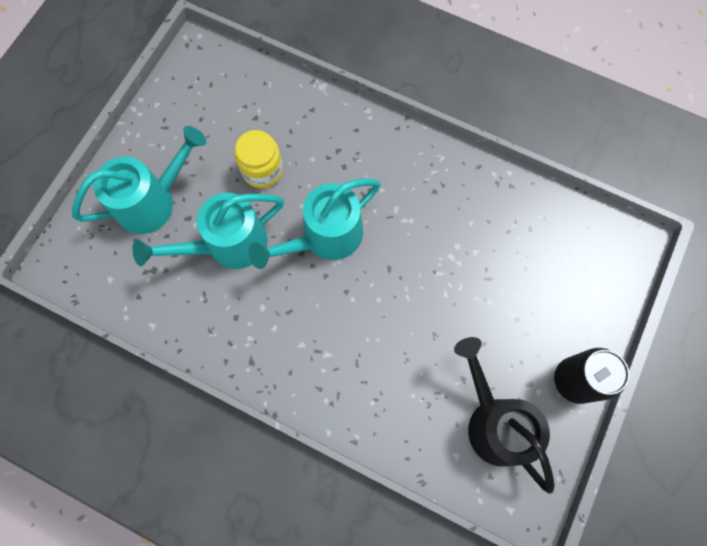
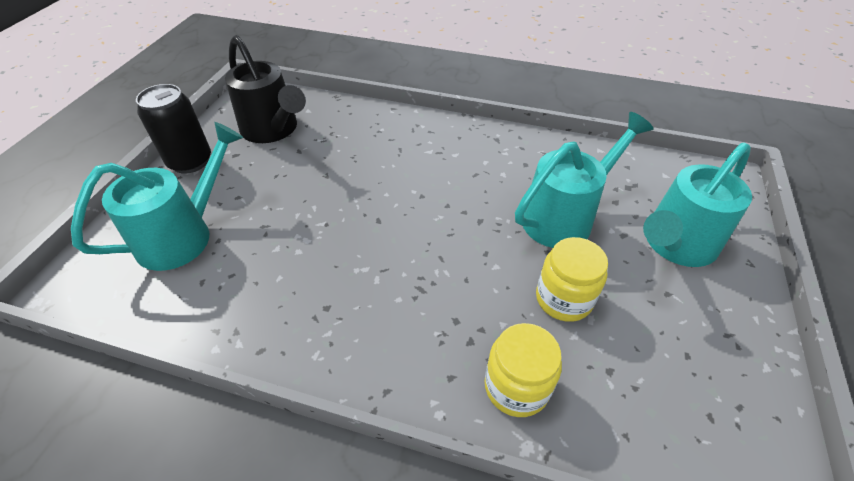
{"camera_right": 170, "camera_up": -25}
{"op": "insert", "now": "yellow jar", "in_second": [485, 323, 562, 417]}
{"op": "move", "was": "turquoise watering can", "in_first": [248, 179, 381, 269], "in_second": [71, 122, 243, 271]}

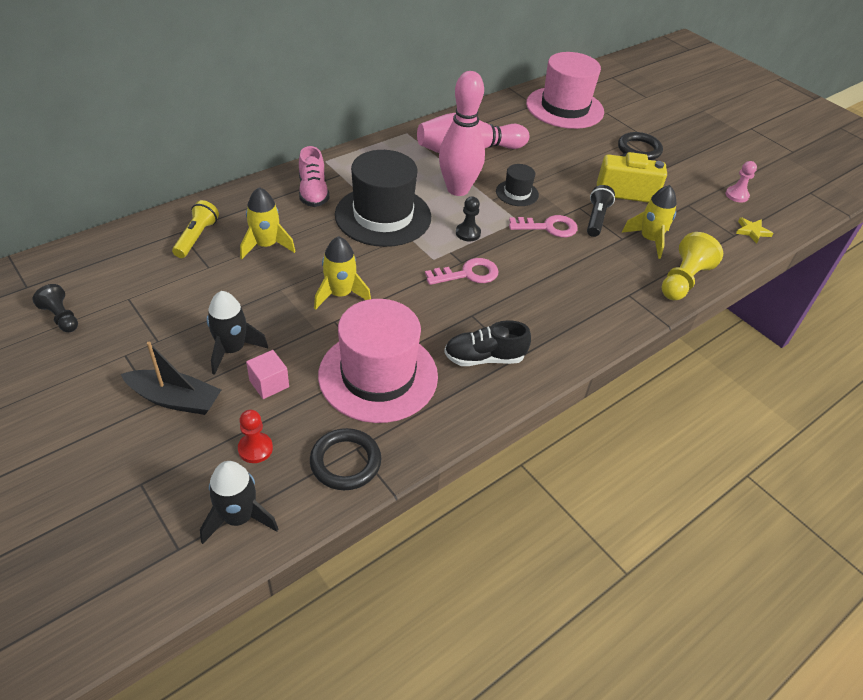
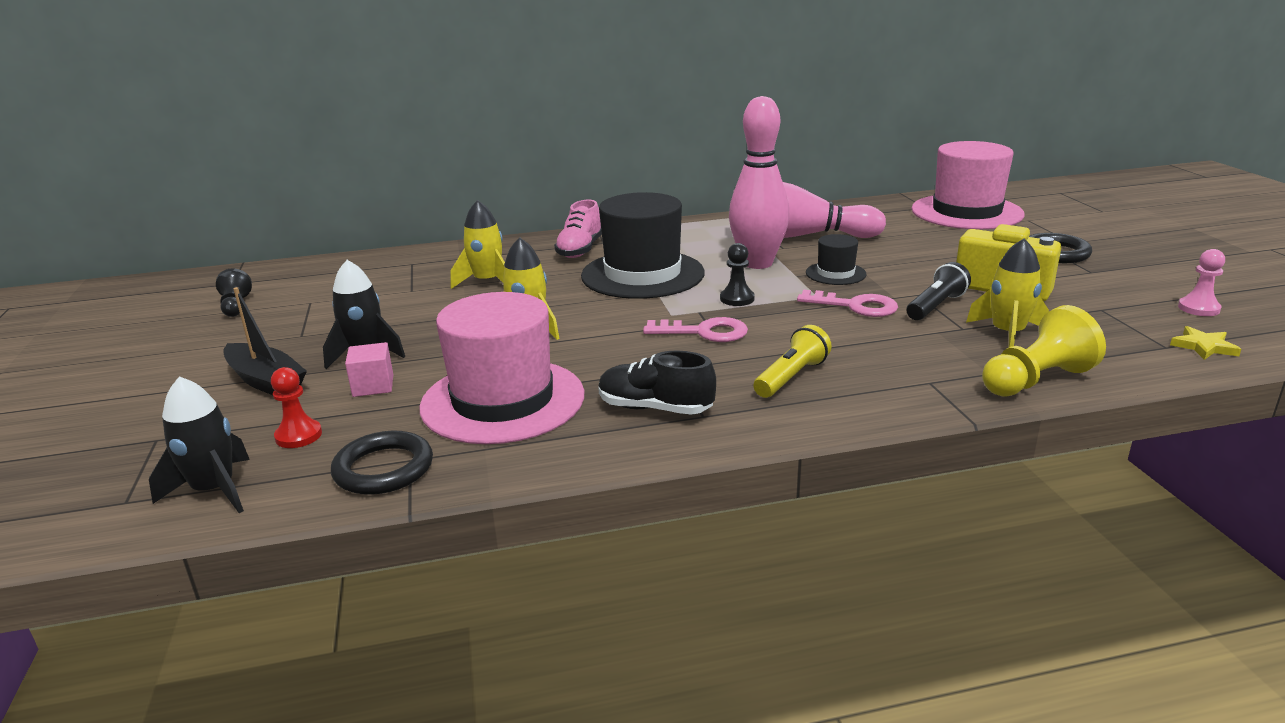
{"camera_right": 30, "camera_up": -20}
{"op": "move", "was": "yellow flashlight", "in_first": [172, 200, 219, 258], "in_second": [753, 325, 832, 398]}

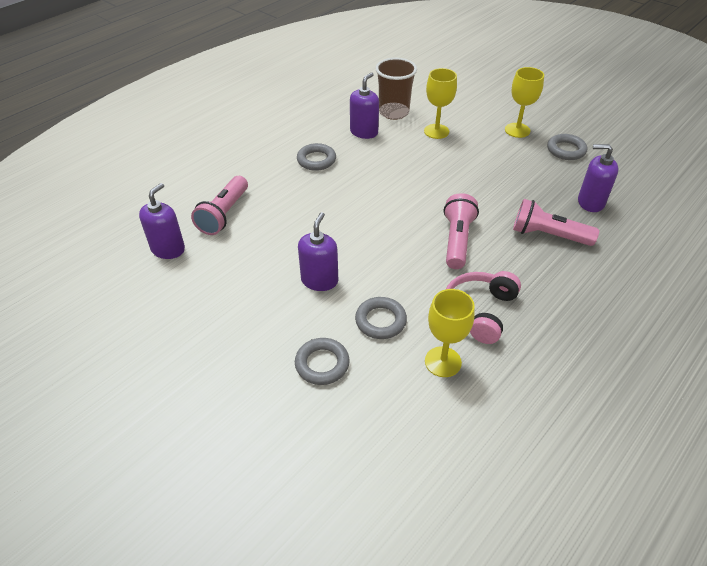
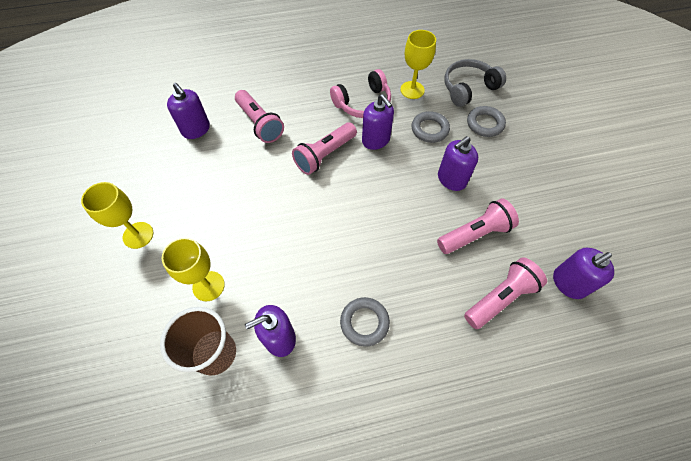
{"camera_right": -145, "camera_up": 15}
{"op": "delete", "was": "grey ring", "in_first": [547, 134, 587, 160]}
{"op": "insert", "now": "purple soap dispenser", "in_second": [362, 94, 394, 150]}
{"op": "insert", "now": "pink flashlight", "in_second": [437, 199, 519, 254]}
{"op": "insert", "now": "grey headphones", "in_second": [445, 59, 506, 107]}

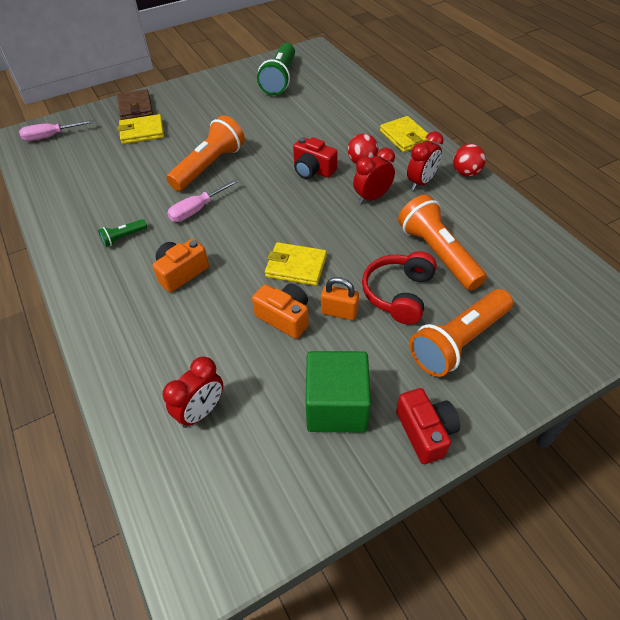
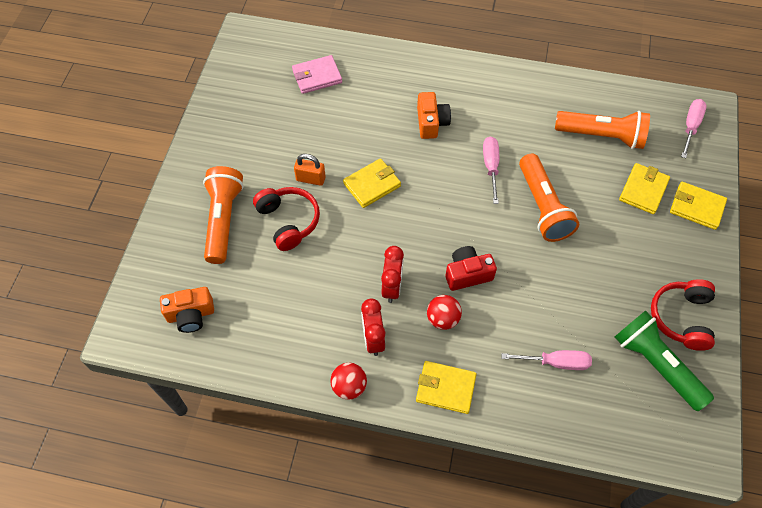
{"camera_right": 130, "camera_up": 10}
{"op": "delete", "was": "green flashlight", "in_first": [98, 219, 147, 247]}
{"op": "delete", "was": "green cube", "in_first": [305, 351, 371, 432]}
{"op": "delete", "was": "red camera", "in_first": [396, 388, 460, 464]}
{"op": "insert", "now": "pink screwdriver", "in_second": [501, 350, 592, 370]}
{"op": "insert", "now": "red headphones", "in_second": [651, 279, 715, 351]}
{"op": "move", "was": "orange camera", "in_first": [252, 283, 309, 339], "in_second": [160, 287, 214, 333]}
{"op": "move", "was": "orange flashlight", "in_first": [398, 195, 487, 291], "in_second": [555, 111, 650, 149]}
{"op": "replace", "was": "red clock", "now": "pink wallet", "in_first": [163, 357, 223, 428], "in_second": [292, 55, 342, 94]}
{"op": "recolor", "was": "brown wallet", "now": "yellow wallet", "in_first": [117, 89, 153, 120], "in_second": [670, 182, 727, 230]}
{"op": "rotate", "was": "orange padlock", "in_first": [321, 277, 359, 320], "in_second": [294, 154, 326, 186], "clockwise": 45}

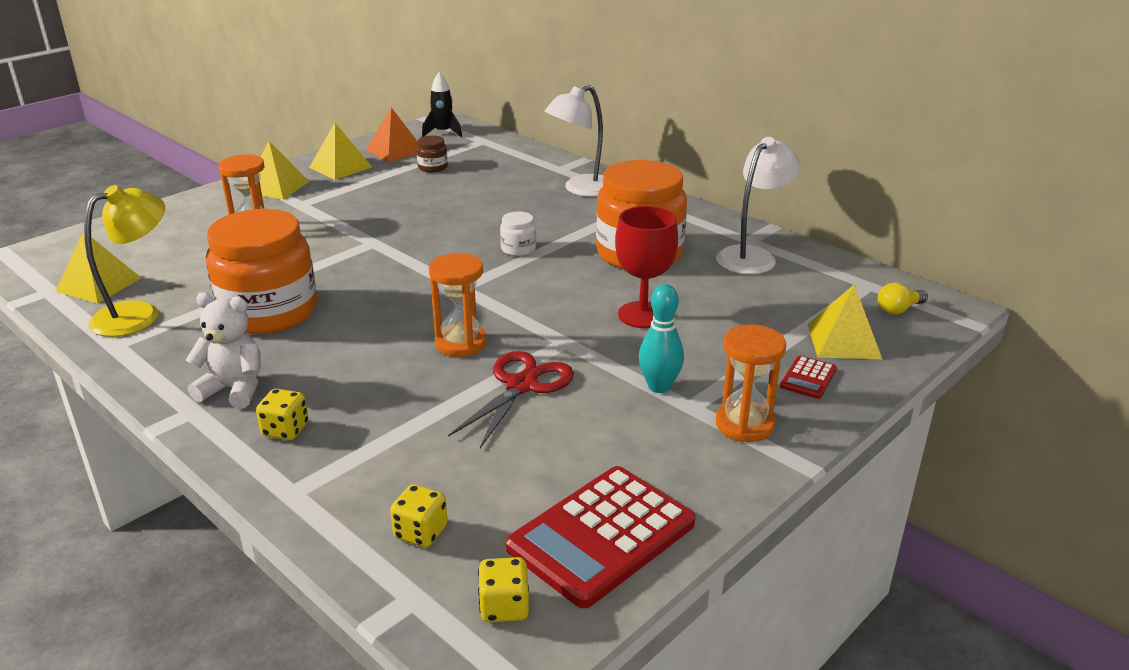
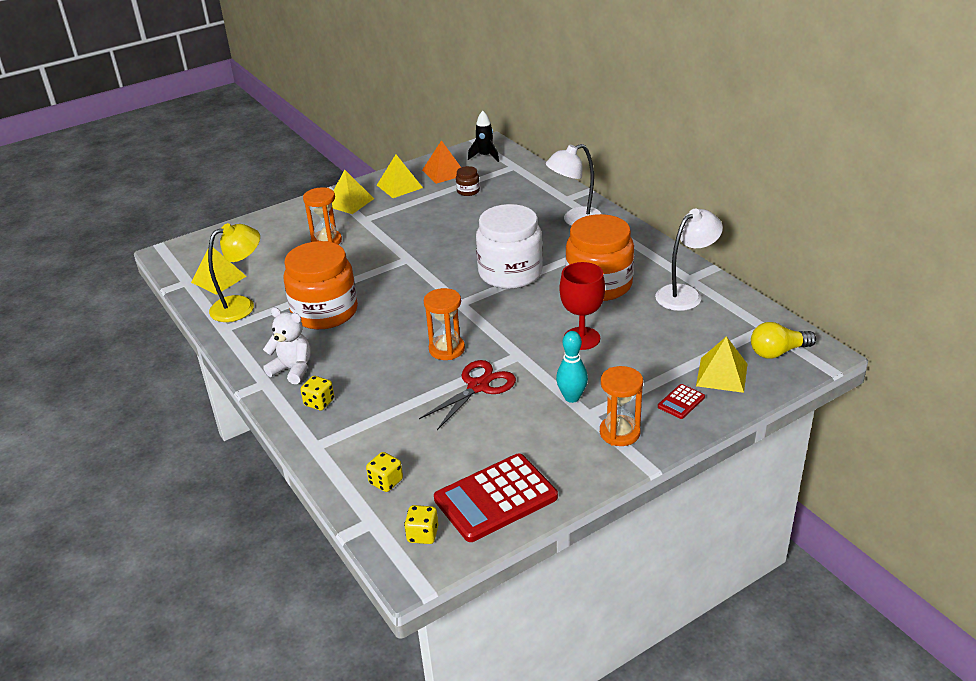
{"camera_right": 15, "camera_up": 5}
{"op": "resize", "was": "white jar", "in_first": [500, 211, 536, 256], "in_second": [476, 204, 543, 289], "ratio": 2.44}
{"op": "resize", "was": "yellow light bulb", "in_first": [878, 283, 928, 315], "in_second": [751, 322, 816, 359], "ratio": 1.5}

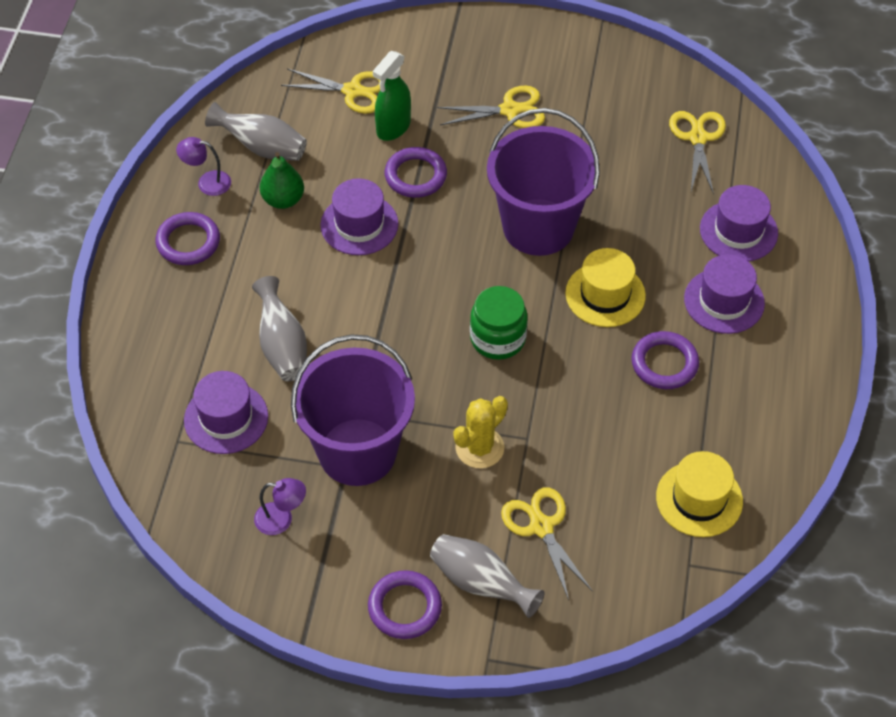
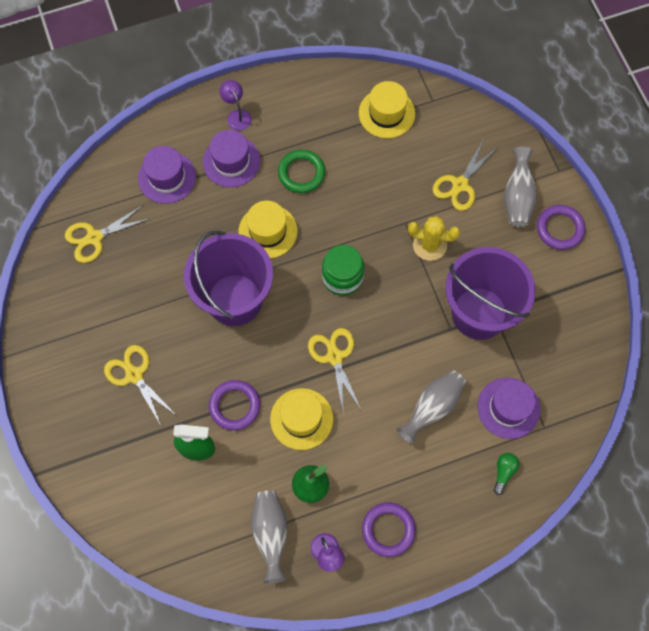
{"camera_right": -120, "camera_up": 15}
{"op": "insert", "now": "green light bulb", "in_second": [494, 453, 519, 495]}
{"op": "move", "was": "purple lamp", "in_first": [254, 478, 306, 535], "in_second": [219, 80, 252, 131]}
{"op": "move", "was": "yellow scissors", "in_first": [281, 69, 380, 114], "in_second": [308, 328, 361, 416]}
{"op": "recolor", "was": "purple hat", "now": "yellow hat", "in_first": [320, 178, 398, 255], "in_second": [270, 388, 333, 450]}
{"op": "recolor", "was": "purple ring", "now": "green ring", "in_first": [631, 331, 699, 389], "in_second": [278, 150, 325, 193]}

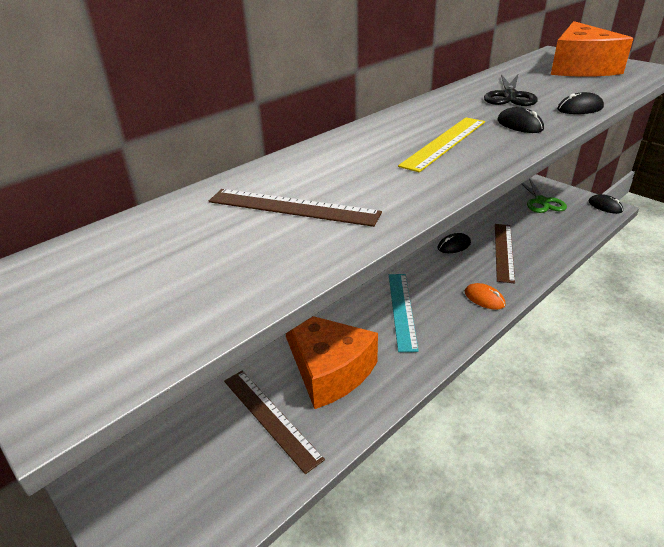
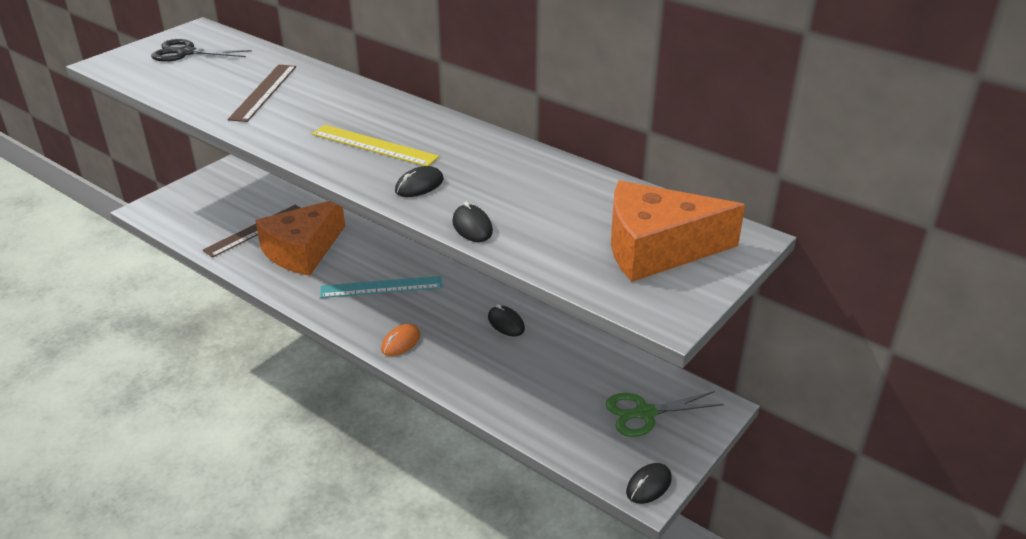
{"camera_right": 80, "camera_up": 0}
{"op": "delete", "was": "brown ruler", "in_first": [495, 224, 515, 283]}
{"op": "move", "was": "black scissors", "in_first": [484, 73, 538, 106], "in_second": [151, 39, 252, 62]}

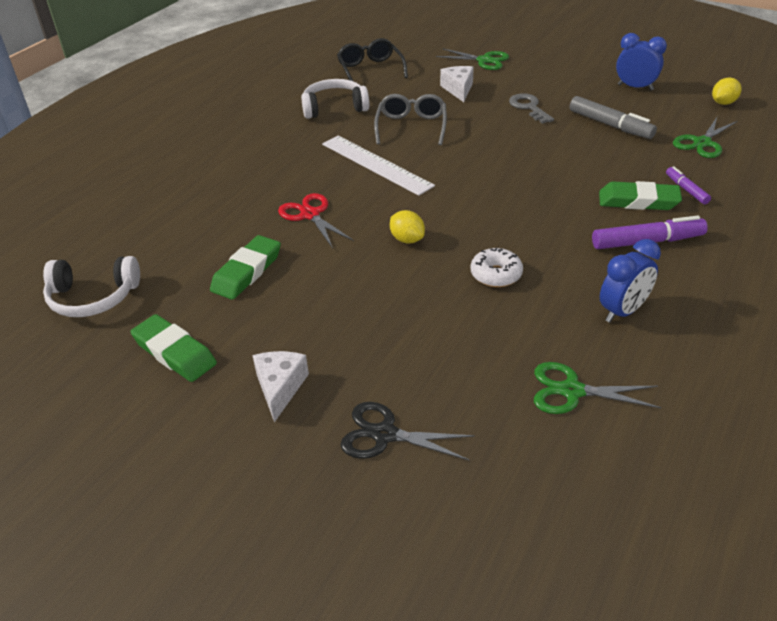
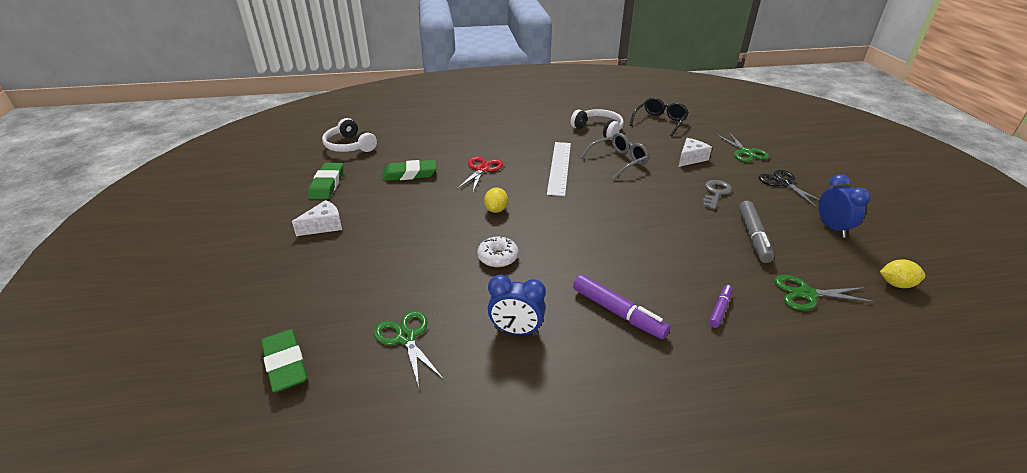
{"camera_right": 50, "camera_up": -5}
{"op": "move", "was": "black scissors", "in_first": [341, 402, 475, 460], "in_second": [758, 170, 820, 208]}
{"op": "move", "was": "green eraser", "in_first": [599, 181, 682, 210], "in_second": [261, 329, 308, 392]}

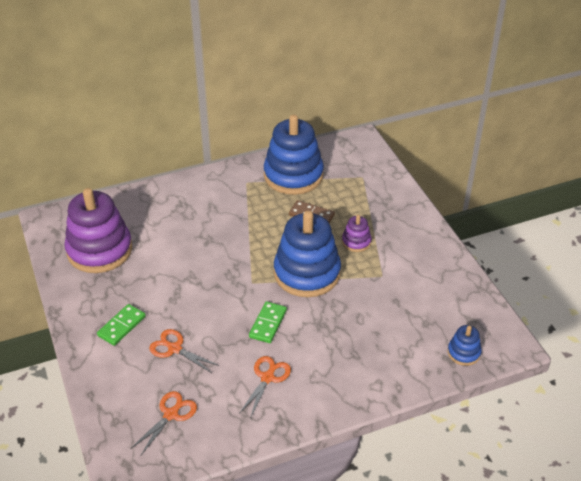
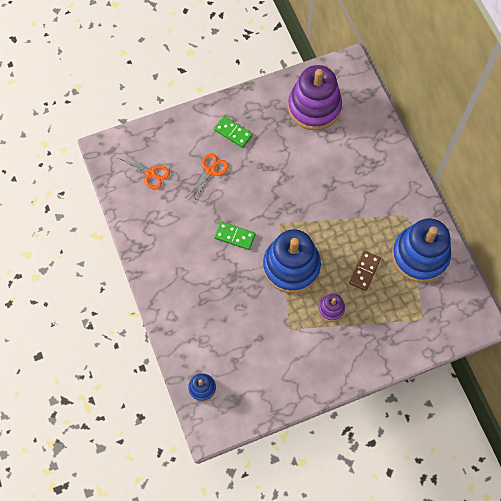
{"camera_right": 90, "camera_up": 25}
{"op": "delete", "was": "orange scissors", "in_first": [239, 356, 291, 419]}

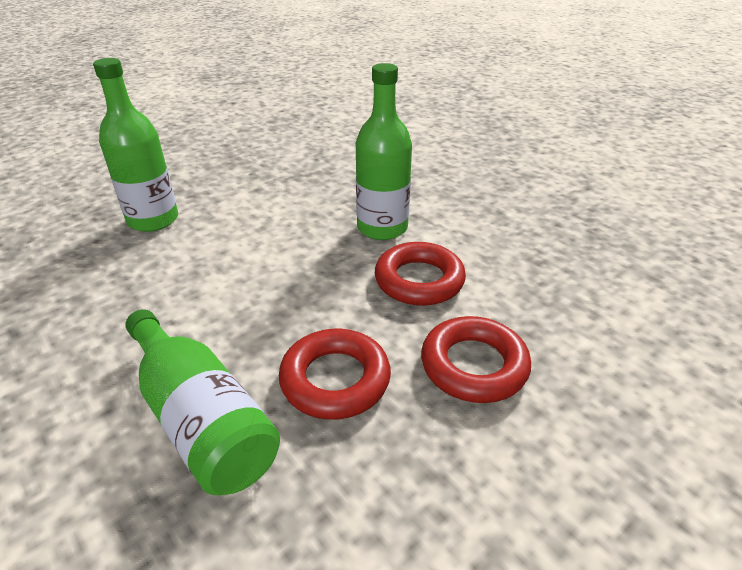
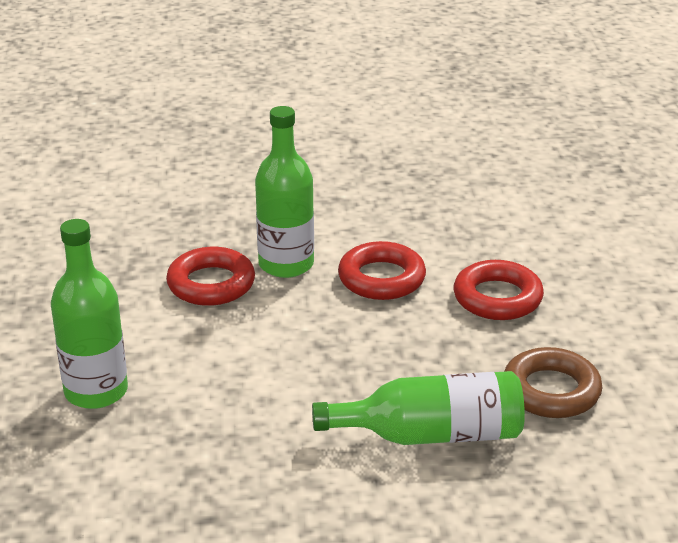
{"camera_right": -55, "camera_up": -5}
{"op": "insert", "now": "brown ring", "in_second": [504, 347, 602, 418]}
{"op": "move", "was": "red ring", "in_first": [279, 329, 391, 420], "in_second": [166, 247, 255, 306]}

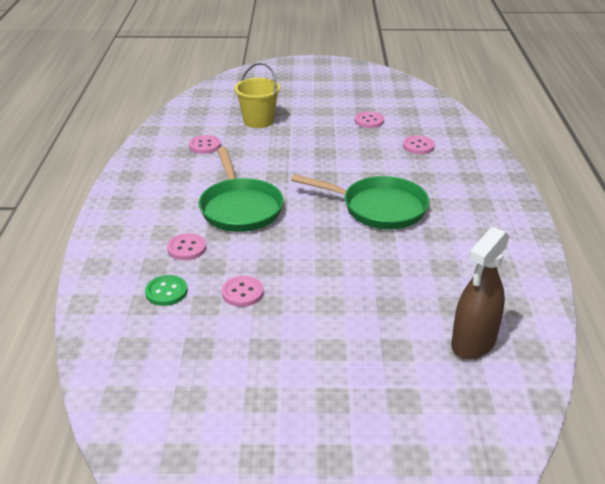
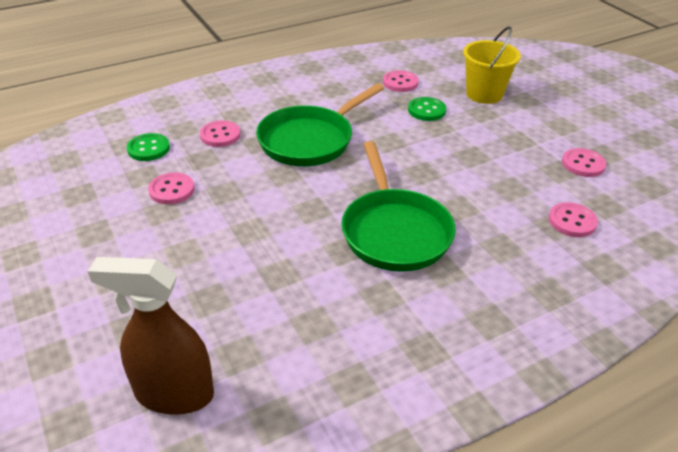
{"camera_right": 60, "camera_up": 5}
{"op": "insert", "now": "green button", "in_second": [408, 97, 446, 121]}

